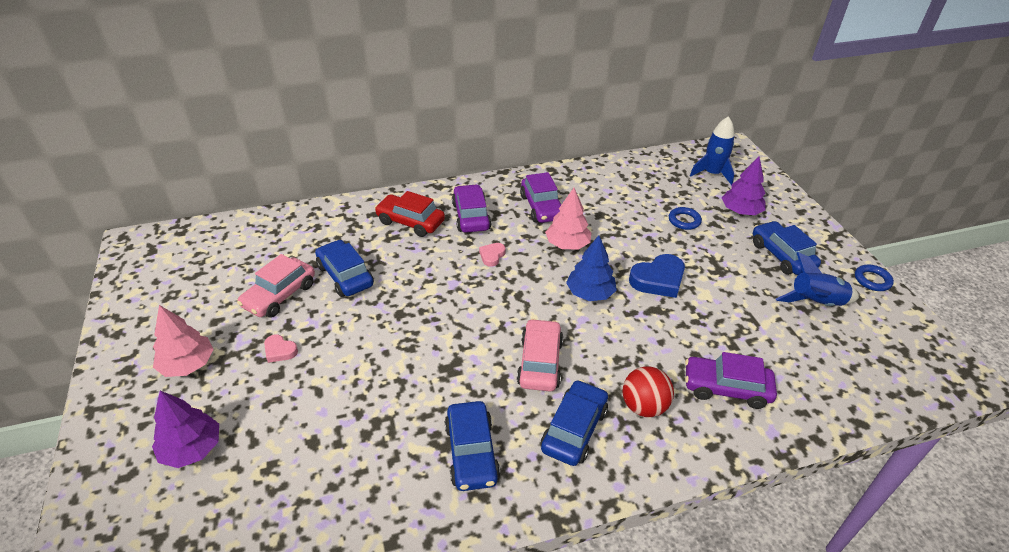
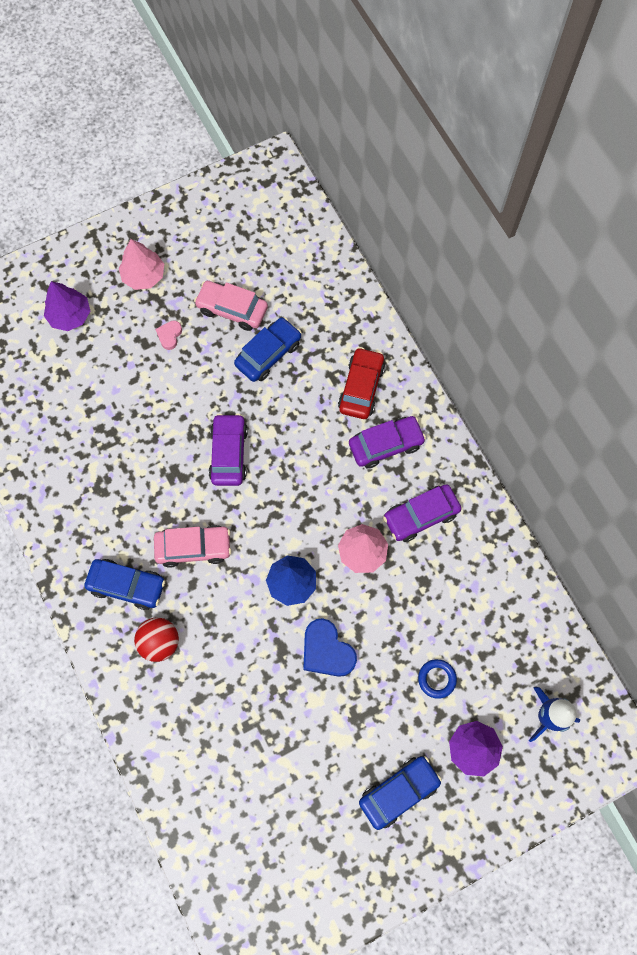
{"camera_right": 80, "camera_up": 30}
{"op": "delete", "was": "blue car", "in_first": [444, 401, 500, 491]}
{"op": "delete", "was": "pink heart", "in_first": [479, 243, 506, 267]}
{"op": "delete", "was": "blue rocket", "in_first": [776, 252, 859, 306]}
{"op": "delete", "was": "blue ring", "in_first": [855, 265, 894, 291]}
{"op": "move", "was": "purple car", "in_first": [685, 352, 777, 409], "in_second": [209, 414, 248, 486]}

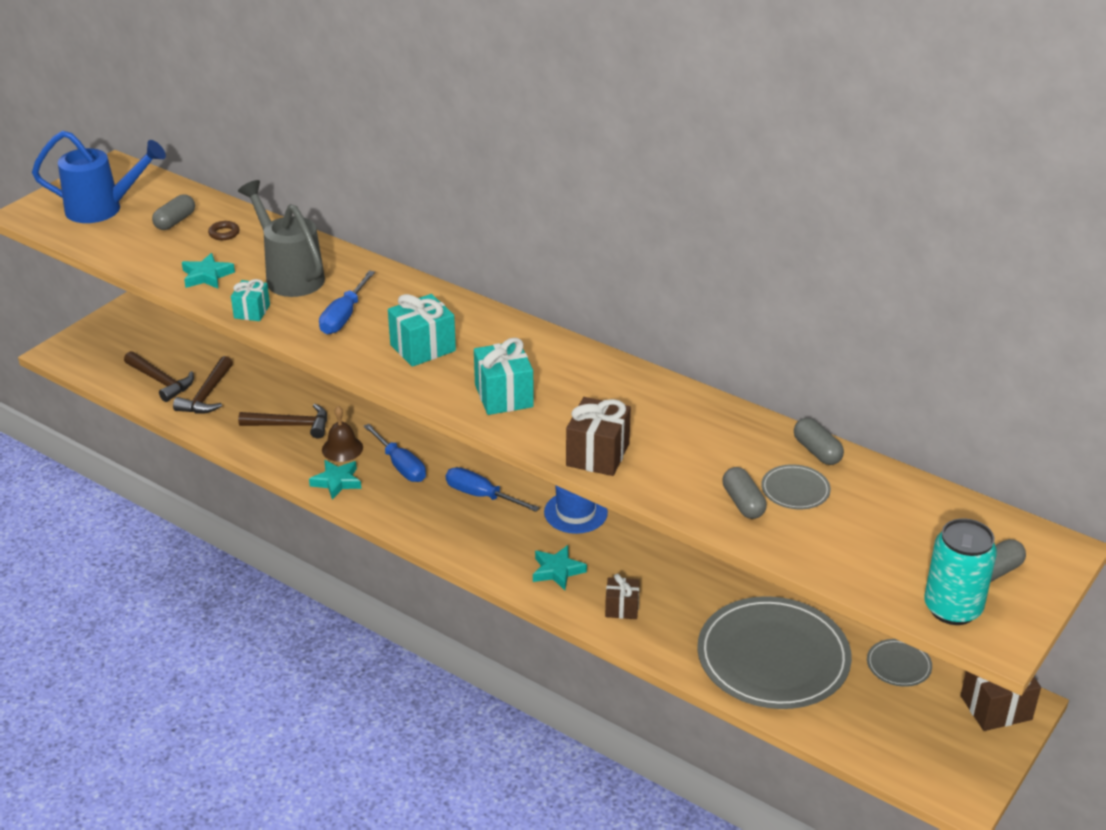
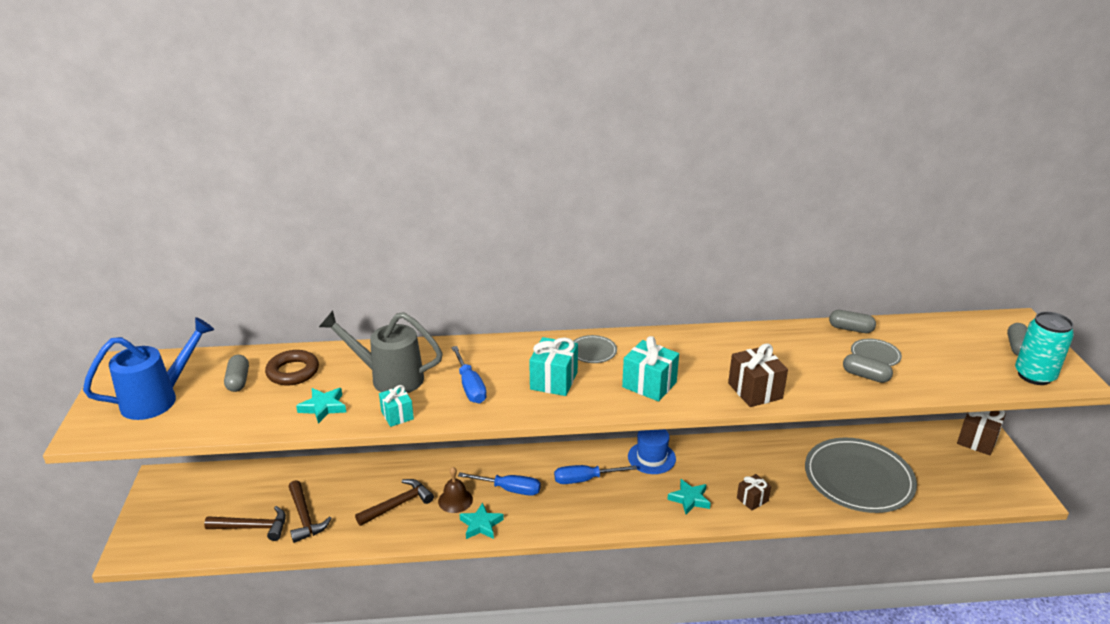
{"camera_right": -40, "camera_up": -5}
{"op": "move", "was": "grey plate", "in_first": [867, 639, 932, 687], "in_second": [573, 335, 617, 363]}
{"op": "resize", "was": "brown ring", "in_first": [208, 221, 239, 240], "in_second": [265, 350, 319, 385], "ratio": 1.87}

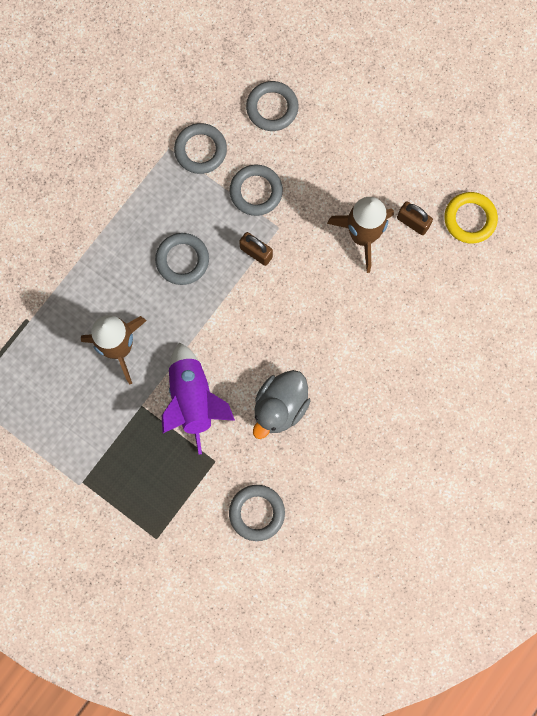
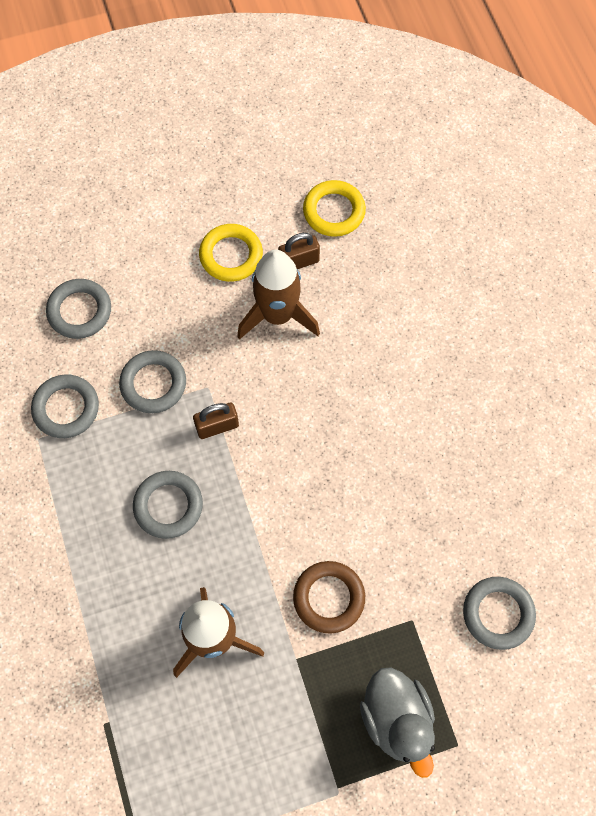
{"camera_right": -55, "camera_up": -10}
{"op": "insert", "now": "yellow ring", "in_second": [199, 224, 263, 282]}
{"op": "move", "was": "grey duck", "in_first": [253, 370, 310, 439], "in_second": [360, 667, 435, 778]}
{"op": "replace", "was": "purple rocket", "now": "brown ring", "in_first": [162, 342, 235, 455], "in_second": [293, 561, 365, 633]}

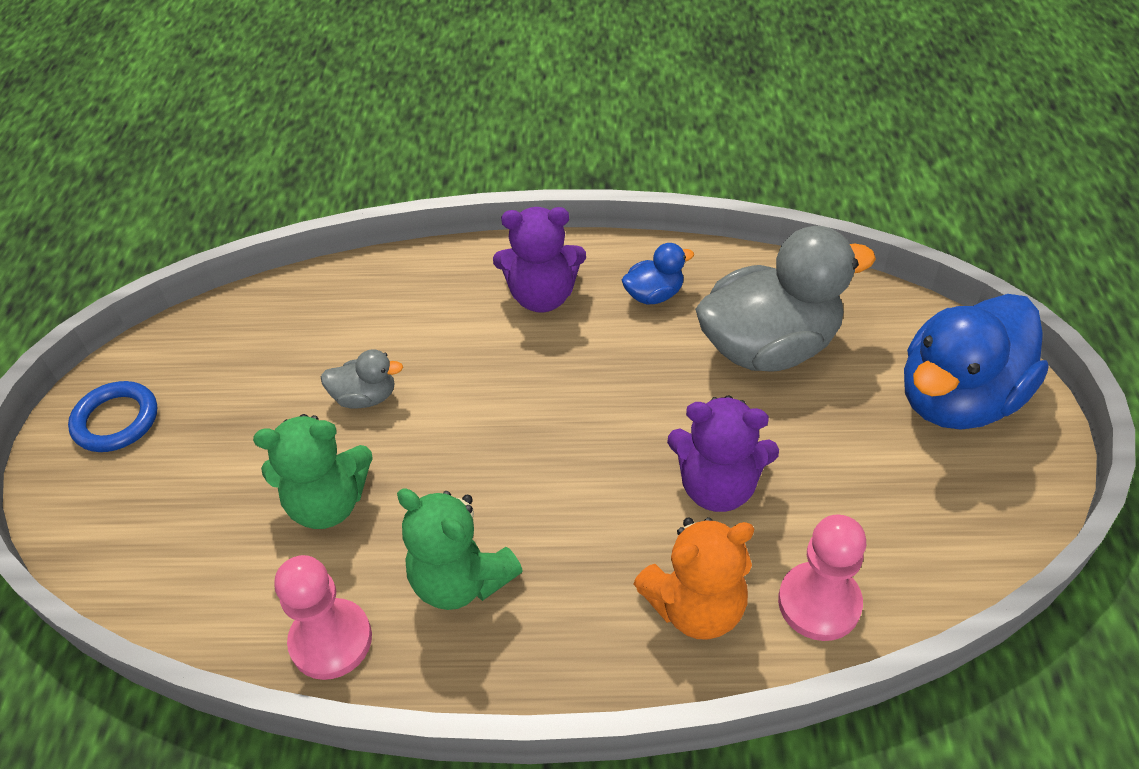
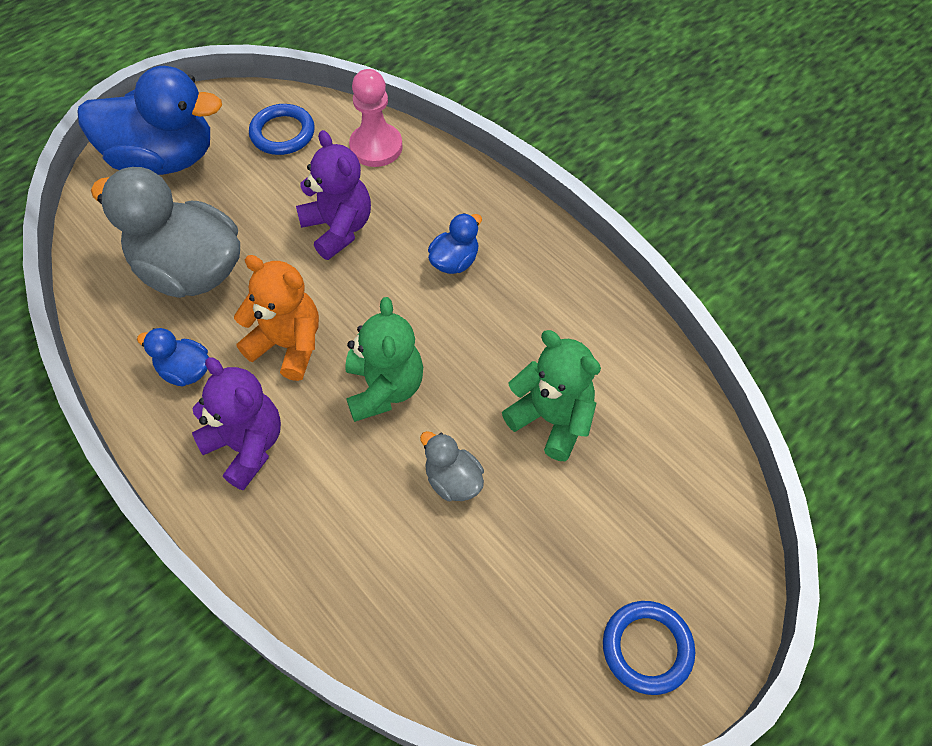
{"camera_right": -135, "camera_up": 10}
{"op": "delete", "was": "pink pawn", "in_first": [275, 555, 372, 680]}
{"op": "insert", "now": "blue ring", "in_second": [249, 104, 315, 155]}
{"op": "insert", "now": "blue duck", "in_second": [428, 213, 482, 274]}
{"op": "move", "was": "green teddy bear", "in_first": [397, 488, 523, 610], "in_second": [345, 297, 423, 422]}
{"op": "move", "was": "orange teddy bear", "in_first": [634, 517, 754, 640], "in_second": [234, 255, 319, 381]}

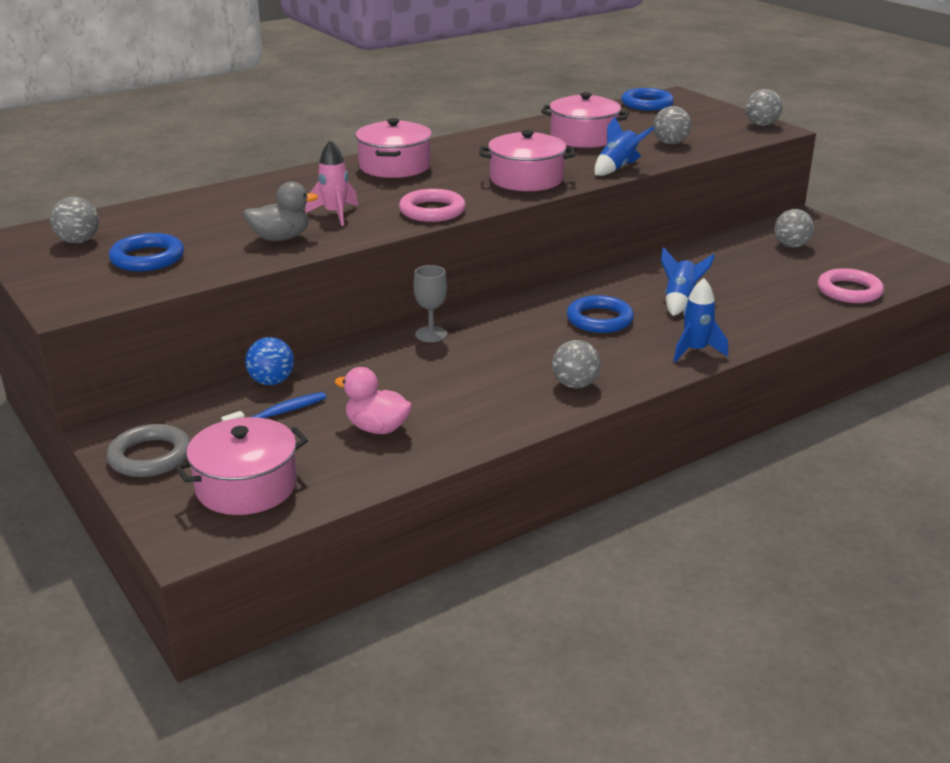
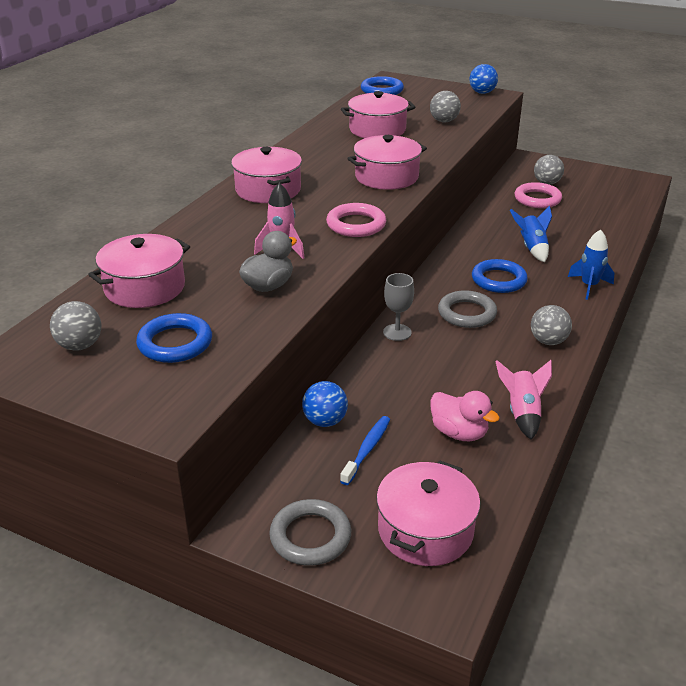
{"camera_right": -30, "camera_up": 5}
{"op": "delete", "was": "blue rocket", "in_first": [594, 116, 654, 176]}
{"op": "insert", "now": "pink pot", "in_second": [88, 234, 190, 308]}
{"op": "insert", "now": "grey ring", "in_second": [438, 290, 497, 328]}
{"op": "insert", "now": "pink rocket", "in_second": [495, 360, 552, 440]}
{"op": "move", "was": "pink ring", "in_first": [818, 268, 884, 303], "in_second": [514, 182, 562, 208]}
{"op": "recolor", "was": "grey ball", "now": "blue ball", "in_first": [746, 89, 783, 126], "in_second": [469, 64, 498, 94]}
{"op": "rotate", "was": "pink duck", "in_first": [335, 367, 412, 434], "in_second": [430, 391, 500, 441], "clockwise": -135}

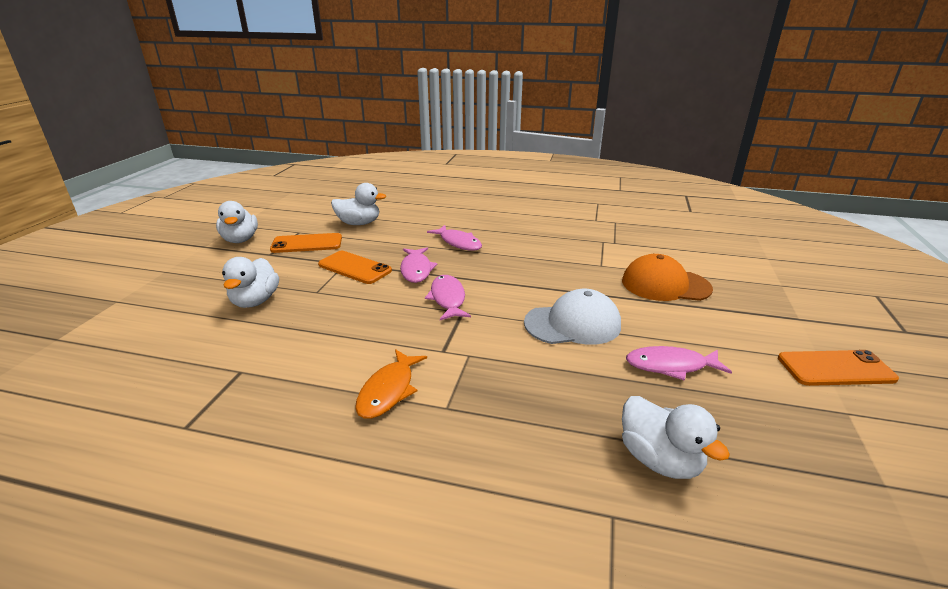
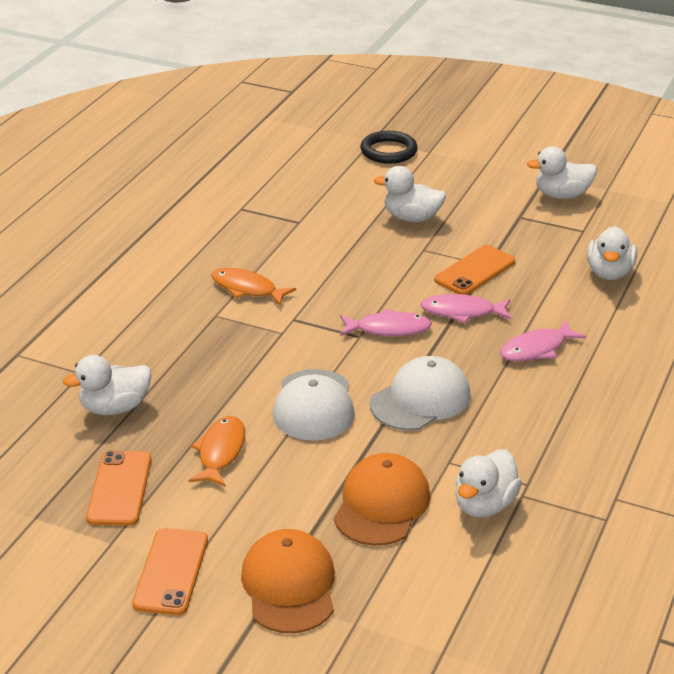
{"camera_right": 100, "camera_up": 5}
{"op": "insert", "now": "orange cap", "in_second": [241, 529, 335, 633]}
{"op": "insert", "now": "black ring", "in_second": [360, 131, 418, 164]}
{"op": "insert", "now": "white cap", "in_second": [370, 356, 471, 431]}
{"op": "insert", "now": "white duck", "in_second": [455, 449, 522, 518]}
{"op": "move", "was": "orange phone", "in_first": [270, 233, 342, 253], "in_second": [86, 451, 152, 526]}
{"op": "recolor", "was": "pink fish", "now": "orange fish", "in_first": [626, 346, 732, 381], "in_second": [188, 416, 245, 487]}

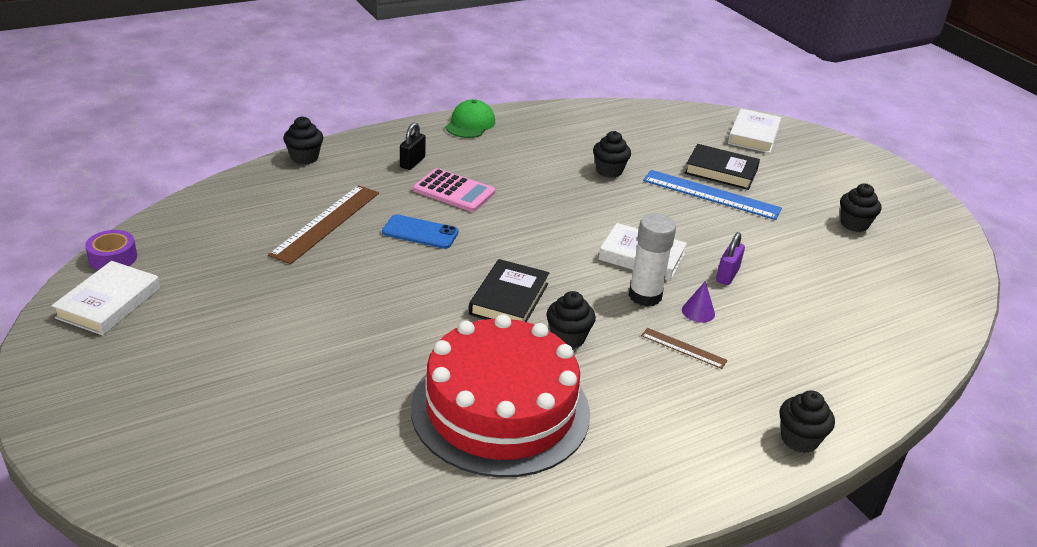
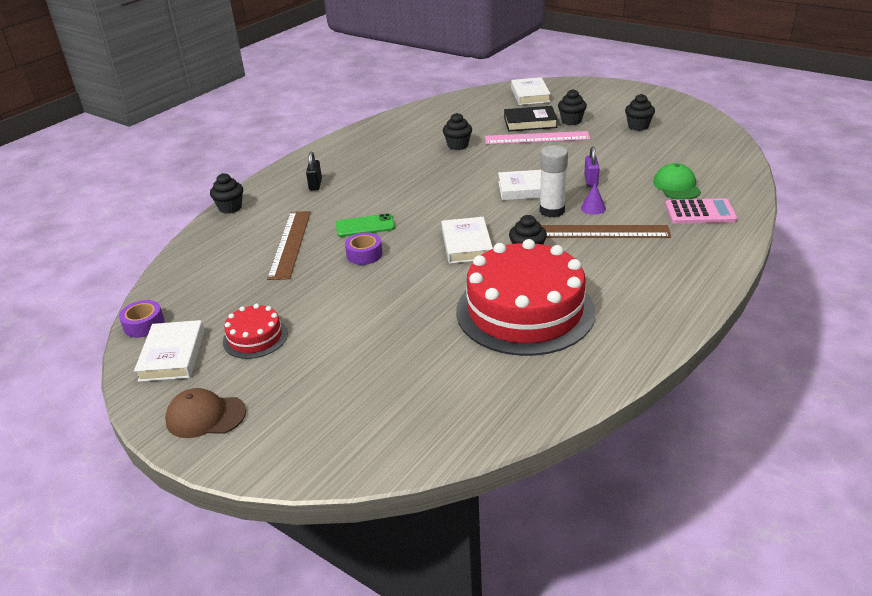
{"camera_right": -20, "camera_up": 0}
{"op": "insert", "now": "brown cap", "in_second": [165, 388, 246, 438]}
{"op": "insert", "now": "red cake", "in_second": [223, 304, 288, 359]}
{"op": "insert", "now": "purple tape", "in_second": [345, 233, 383, 265]}
{"op": "move", "was": "pink calculator", "in_first": [413, 168, 495, 212], "in_second": [665, 198, 737, 224]}
{"op": "move", "was": "green cap", "in_first": [445, 99, 495, 138], "in_second": [653, 163, 701, 200]}
{"op": "move", "was": "black cupcake", "in_first": [779, 391, 835, 453], "in_second": [558, 89, 587, 125]}
{"op": "recolor", "was": "blue phone", "now": "green phone", "in_first": [382, 214, 459, 249], "in_second": [336, 213, 395, 237]}
{"op": "recolor", "was": "black book", "now": "white book", "in_first": [469, 259, 549, 322], "in_second": [441, 217, 493, 264]}
{"op": "recolor", "was": "blue ruler", "now": "pink ruler", "in_first": [643, 170, 782, 220], "in_second": [485, 131, 590, 145]}
{"op": "resize", "was": "brown ruler", "in_first": [641, 328, 727, 369], "in_second": [541, 225, 671, 238], "ratio": 1.97}

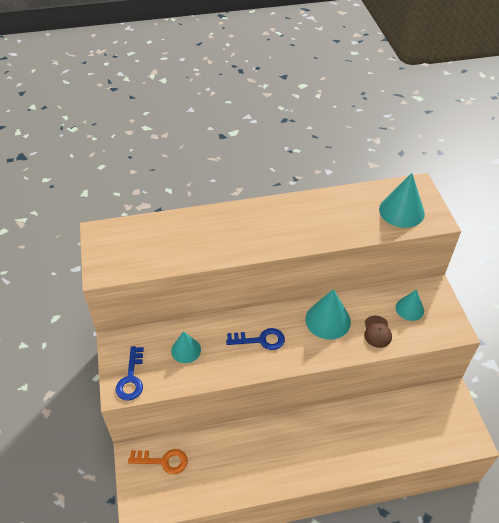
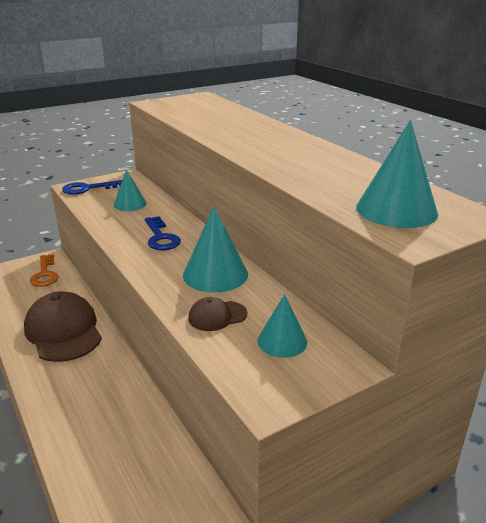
{"camera_right": 70, "camera_up": -20}
{"op": "insert", "now": "brown cap", "in_second": [24, 291, 102, 362]}

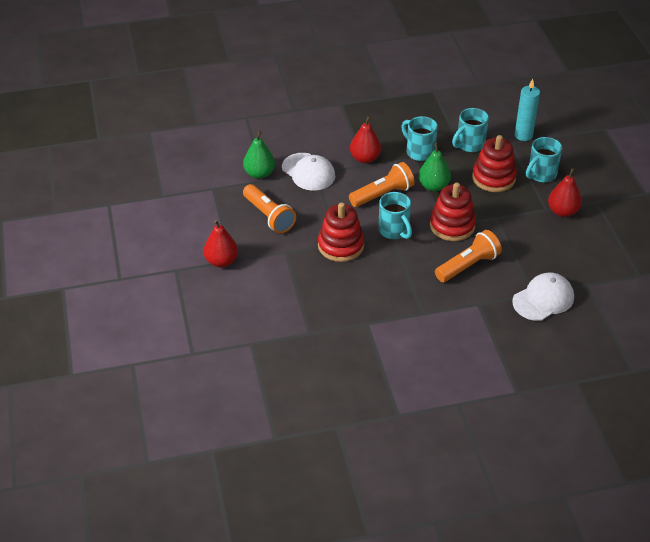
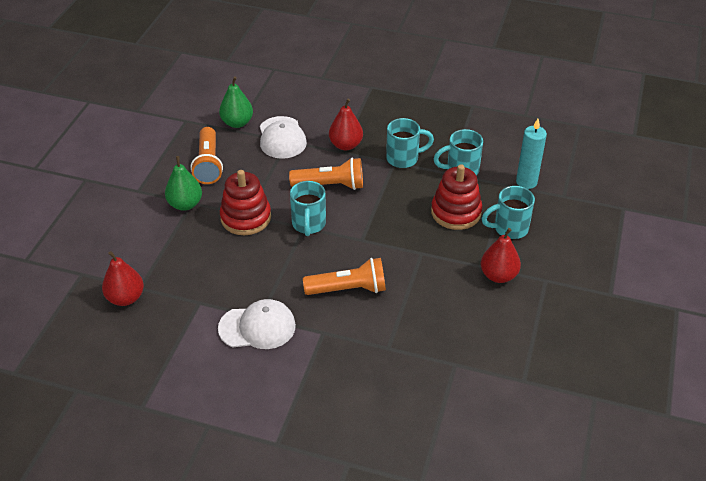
{"camera_right": 30, "camera_up": 0}
{"op": "delete", "was": "red stacking toy", "in_first": [430, 183, 476, 241]}
{"op": "move", "was": "red pear", "in_first": [204, 220, 238, 267], "in_second": [102, 251, 144, 306]}
{"op": "move", "was": "green pear", "in_first": [419, 143, 451, 191], "in_second": [165, 156, 202, 211]}
{"op": "move", "was": "white cap", "in_first": [512, 272, 574, 321], "in_second": [218, 299, 296, 349]}
{"op": "rotate", "was": "turquoise mug", "in_first": [401, 116, 438, 161], "in_second": [386, 118, 434, 168], "clockwise": 90}

